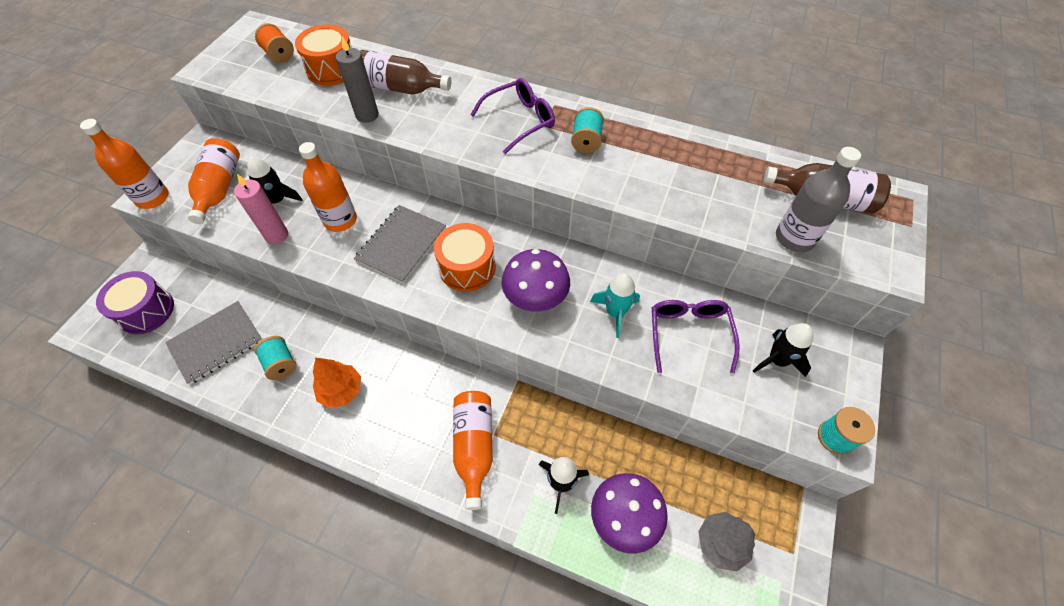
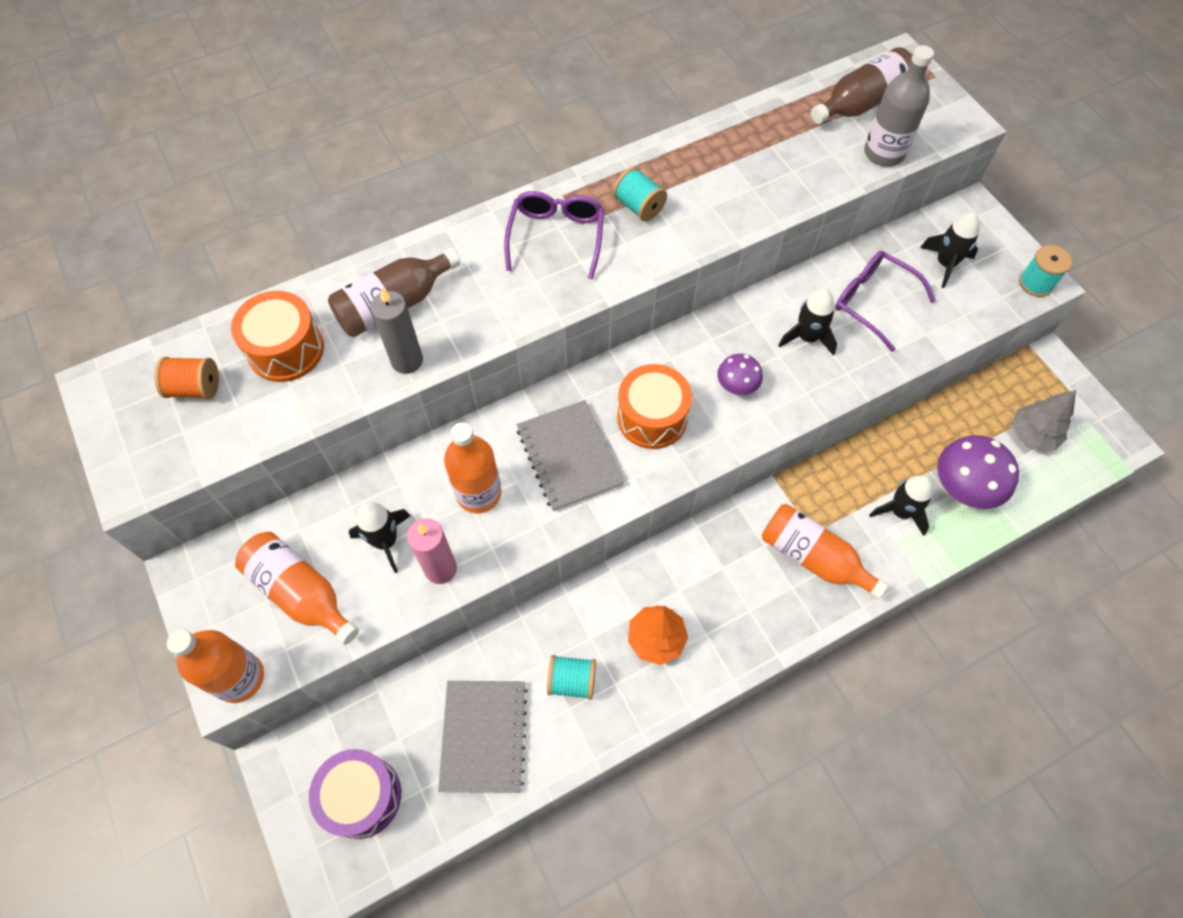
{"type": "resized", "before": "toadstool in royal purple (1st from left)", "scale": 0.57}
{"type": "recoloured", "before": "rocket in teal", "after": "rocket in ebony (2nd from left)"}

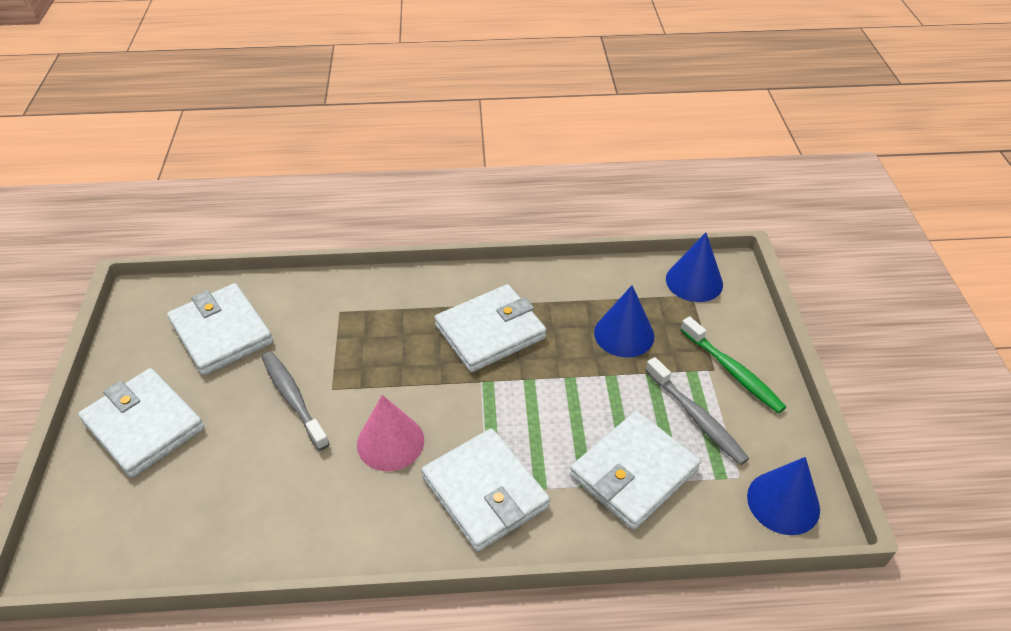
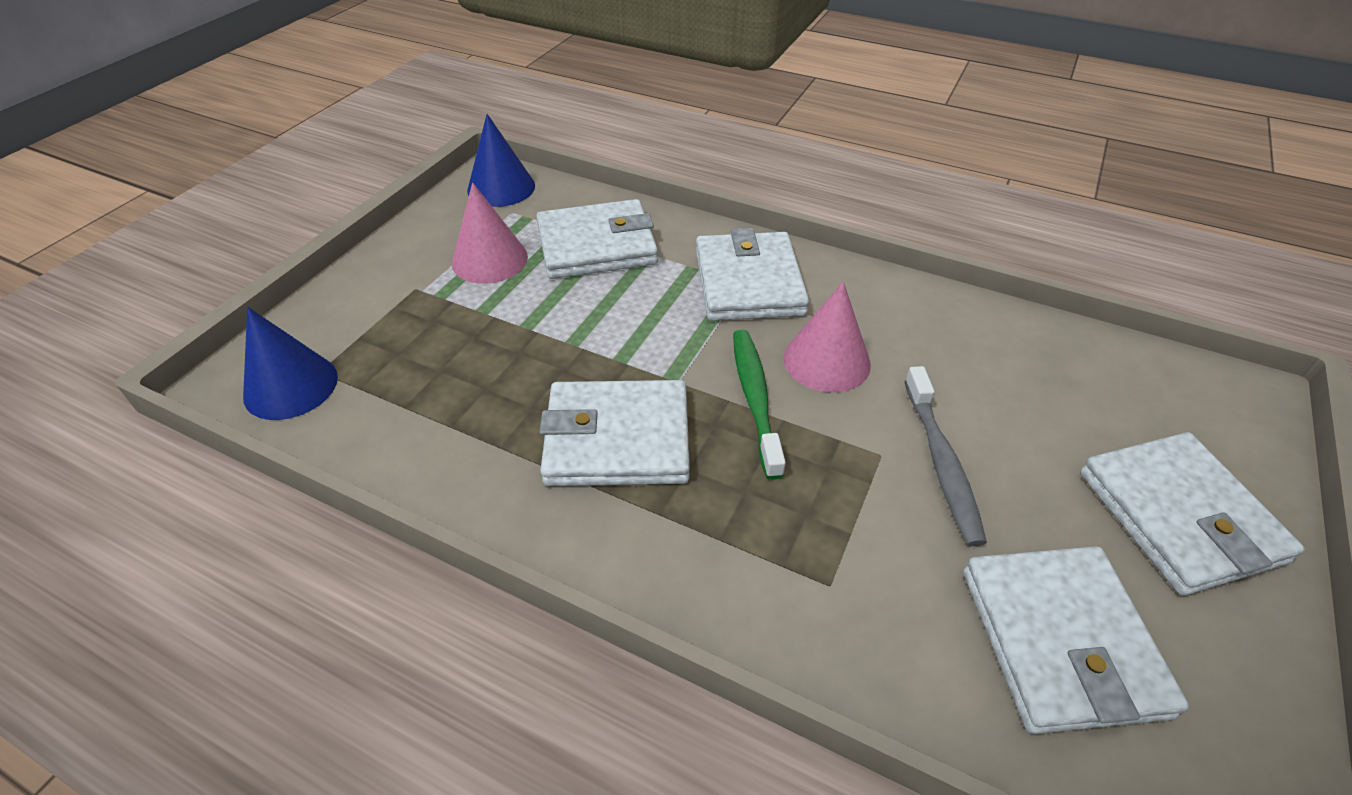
{"type": "removed", "before": "cone in blue (1st from left)"}
{"type": "replaced", "before": "tooth brush in gray (2nd from left)", "after": "cone in rosy (1st from left)"}
{"type": "moved", "before": "tooth brush in emerald"}

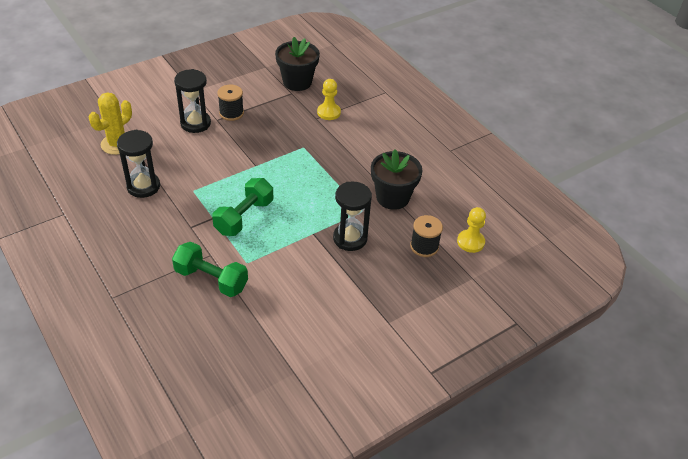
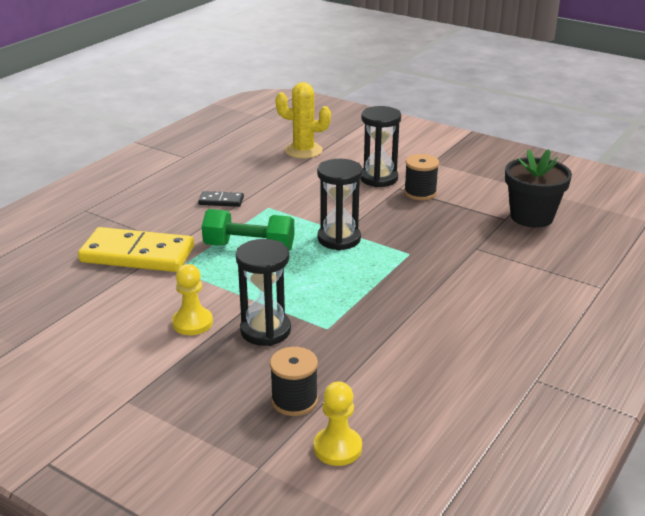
{"type": "moved", "before": "hourglass in ebony (1st from left in the first image)", "after": "hourglass in ebony (2nd from left)"}
{"type": "replaced", "before": "free weight in emerald (1st from left)", "after": "domino in golden"}
{"type": "moved", "before": "pawn in golden (1st from left)"}
{"type": "removed", "before": "potted plant in ebony (2nd from left)"}
{"type": "added", "after": "domino in ebony"}

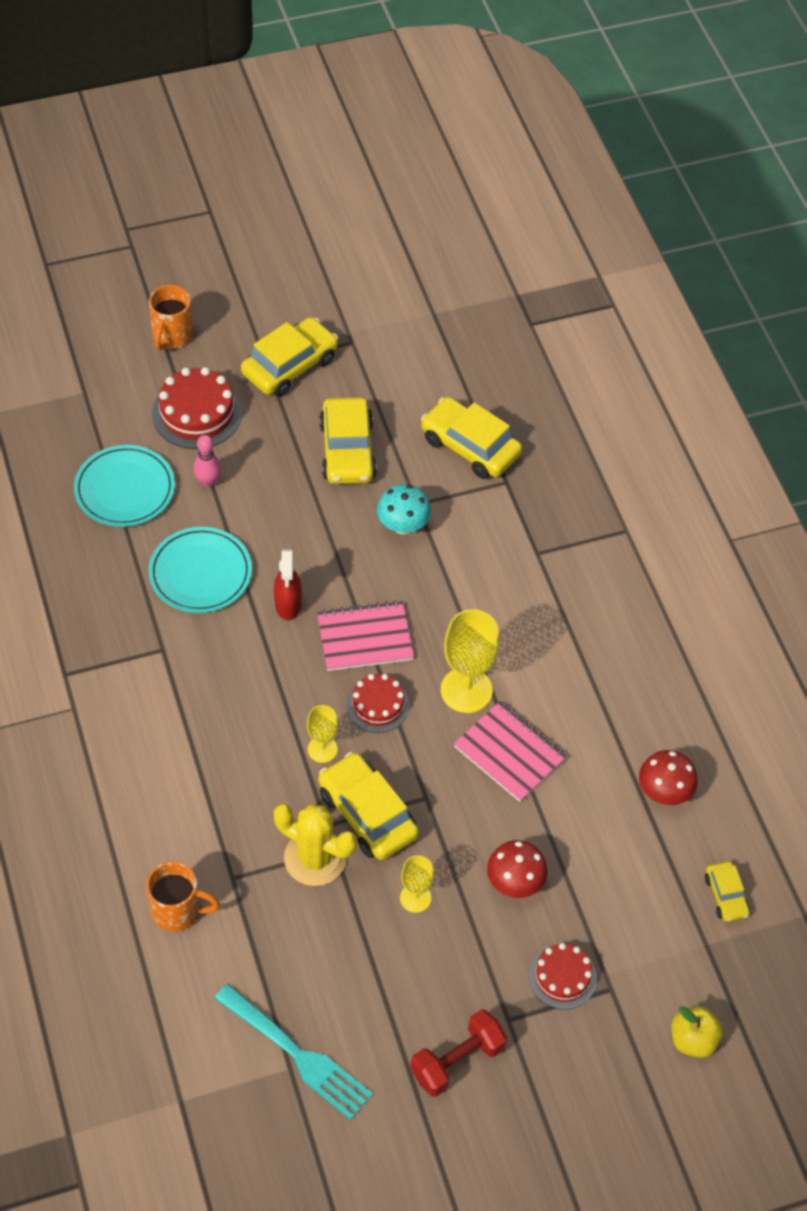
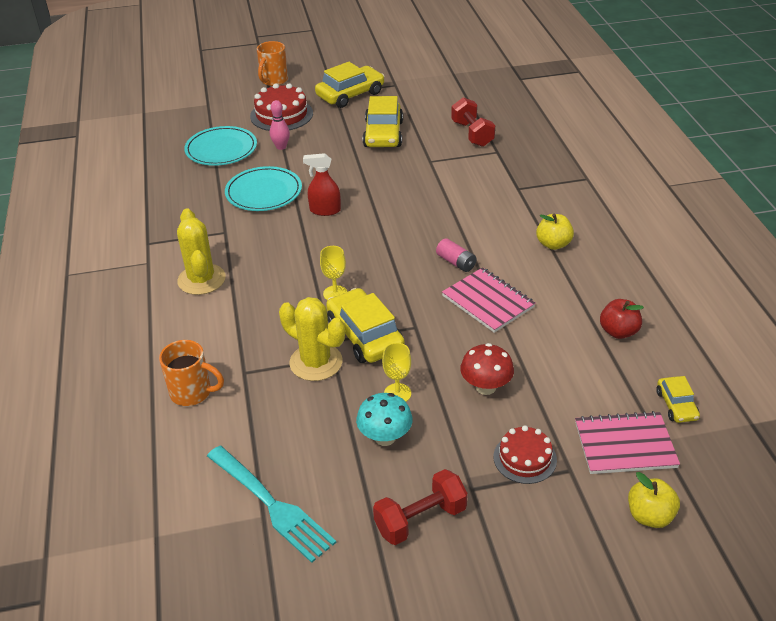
{"type": "turned", "before": "spray bottle in red", "turn": 90}
{"type": "moved", "before": "notebook in rosy (1st from left in the first image)", "after": "notebook in rosy (2nd from left)"}
{"type": "removed", "before": "cake in red (2nd from left)"}
{"type": "moved", "before": "toadstool in teal"}
{"type": "replaced", "before": "toy car in golden (4th from left)", "after": "free weight in red (2nd from left)"}
{"type": "replaced", "before": "wine glass in golden (3rd from left)", "after": "power cell in rosy"}
{"type": "replaced", "before": "toadstool in red (2nd from left)", "after": "apple fruit in red"}
{"type": "added", "after": "saguaro cactus in golden (1st from left)"}
{"type": "added", "after": "apple fruit in golden (1st from left)"}

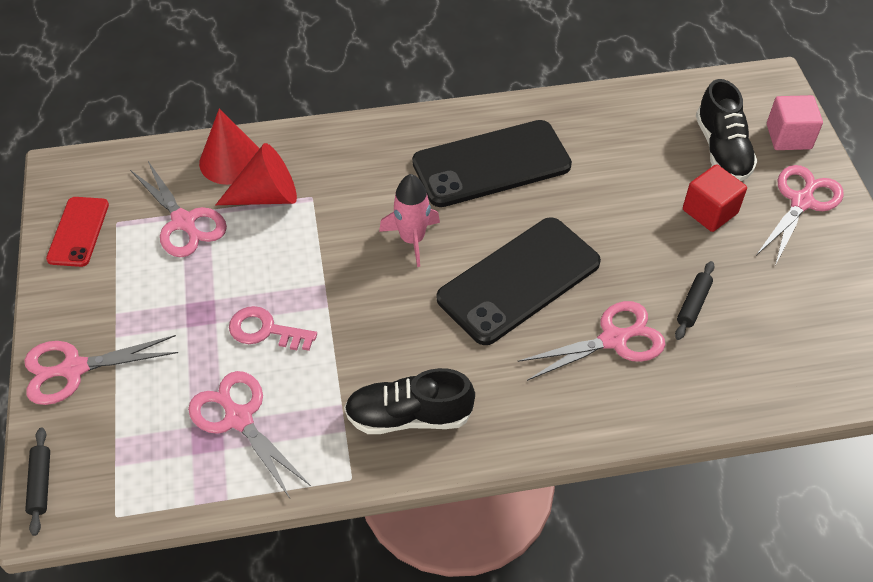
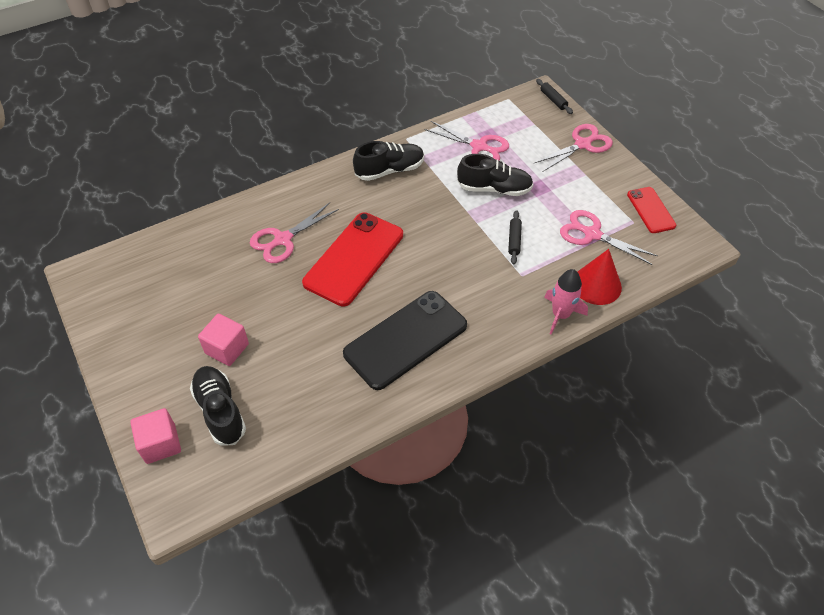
{"type": "removed", "before": "cone in red (2nd from left)"}
{"type": "replaced", "before": "door key in rosy", "after": "lace-up shoe in ebony (3rd from left)"}
{"type": "moved", "before": "rocket in rosy"}
{"type": "recoloured", "before": "mobile phone in ebony (2nd from left)", "after": "mobile phone in red (1st from left)"}
{"type": "moved", "before": "rolling pin in ebony (2nd from left in the first image)", "after": "rolling pin in ebony (1st from left)"}
{"type": "recoloured", "before": "cube in red", "after": "cube in rosy (2nd from left)"}
{"type": "removed", "before": "shears in rosy (5th from left)"}

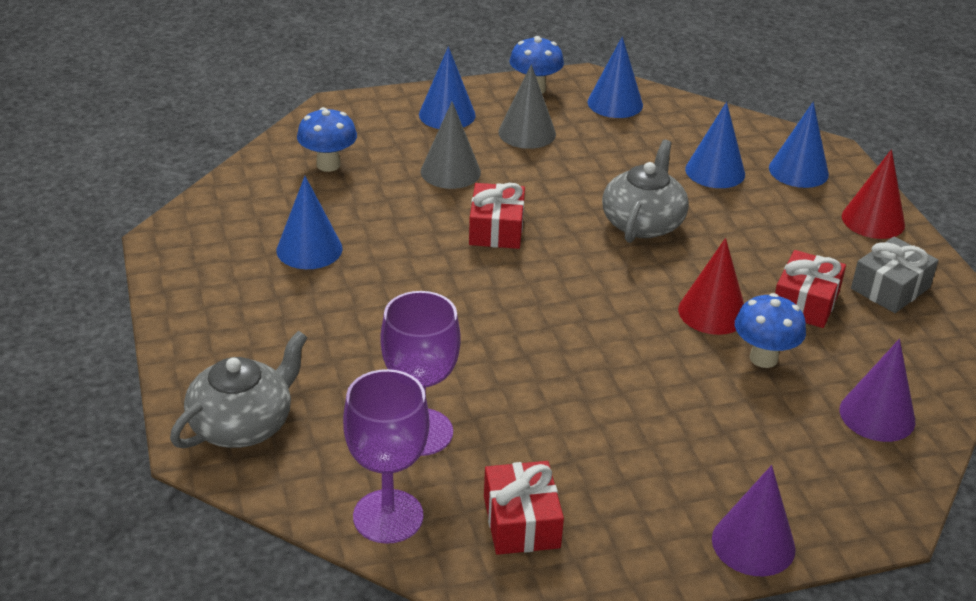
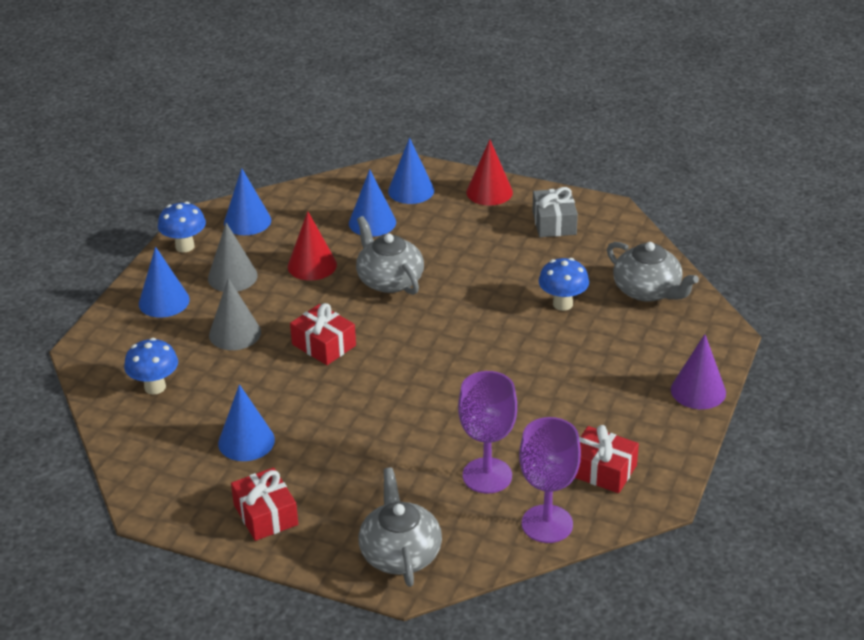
{"type": "moved", "before": "cone in red (1st from left)"}
{"type": "moved", "before": "wrapped gift in red (3rd from left in the first image)", "after": "wrapped gift in red (1st from left)"}
{"type": "replaced", "before": "cone in royal purple (2nd from left)", "after": "teapot in gray (3rd from left)"}

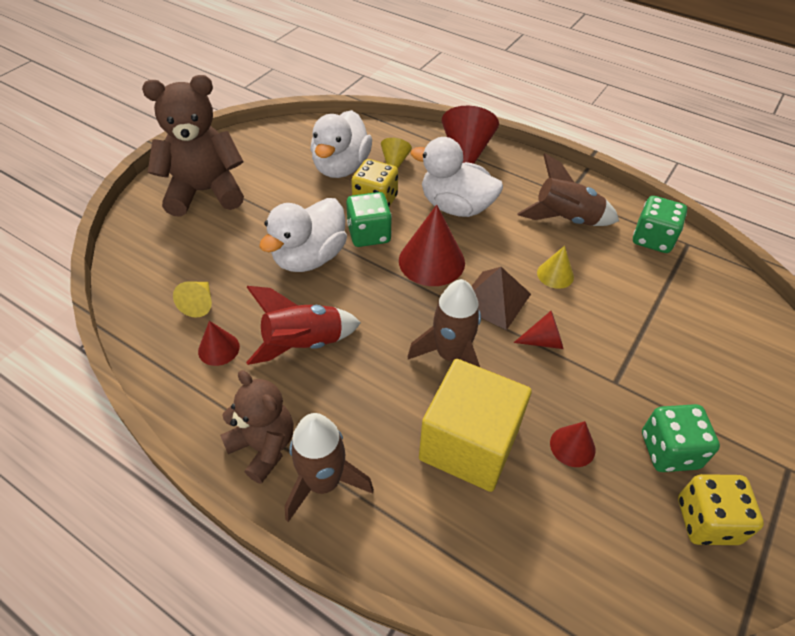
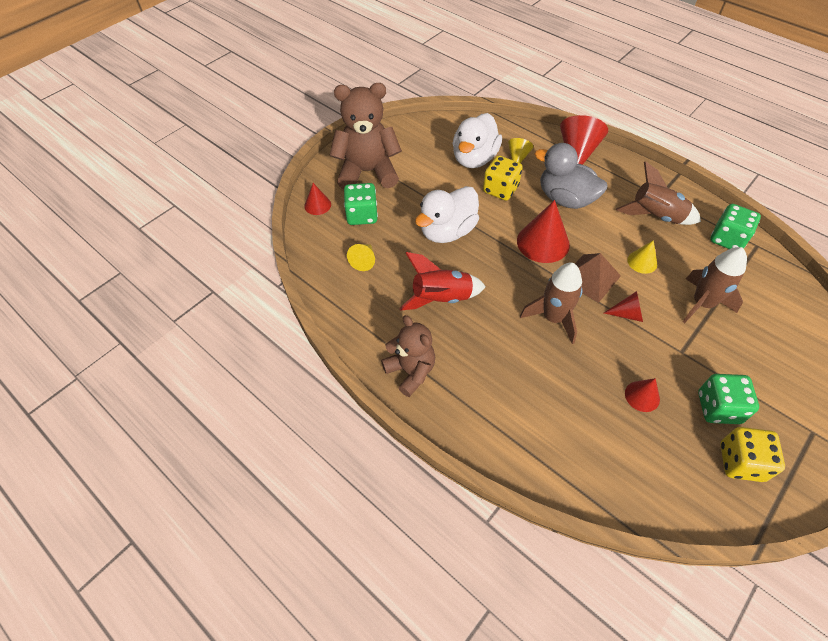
{"type": "moved", "before": "cone in red (1st from left)"}
{"type": "moved", "before": "rocket in dark brown (1st from left in the first image)", "after": "rocket in dark brown (3rd from left)"}
{"type": "moved", "before": "dice in emerald (1st from left)"}
{"type": "recoloured", "before": "rubber duck in snow-white (3rd from left)", "after": "rubber duck in gray"}
{"type": "removed", "before": "cube in golden"}

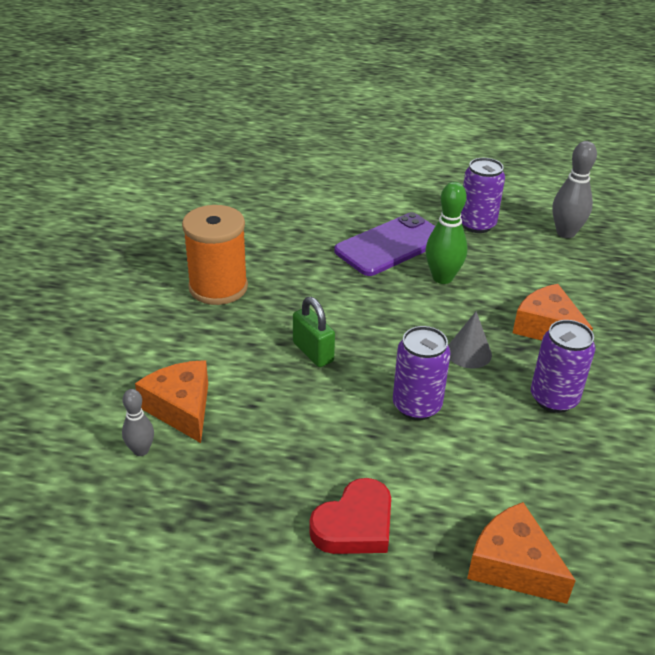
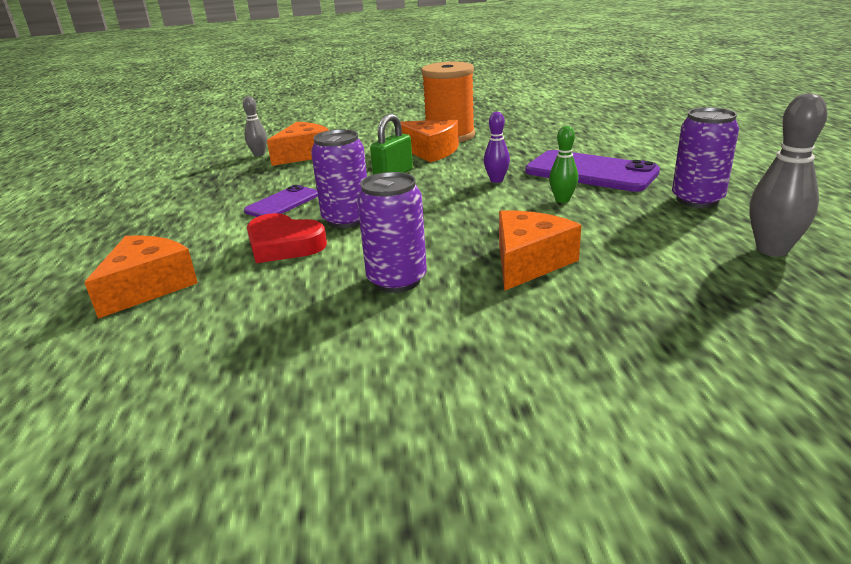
{"type": "moved", "before": "heart shape in red"}
{"type": "resized", "before": "bowling pin in emerald", "scale": 0.6}
{"type": "removed", "before": "cone in gray"}
{"type": "added", "after": "mobile phone in royal purple (1st from left)"}
{"type": "added", "after": "cheese wedge in bright orange (3rd from left)"}
{"type": "added", "after": "bowling pin in royal purple"}

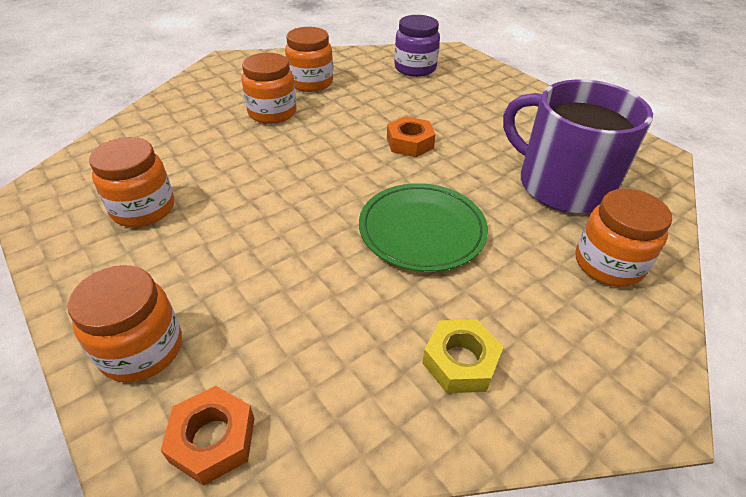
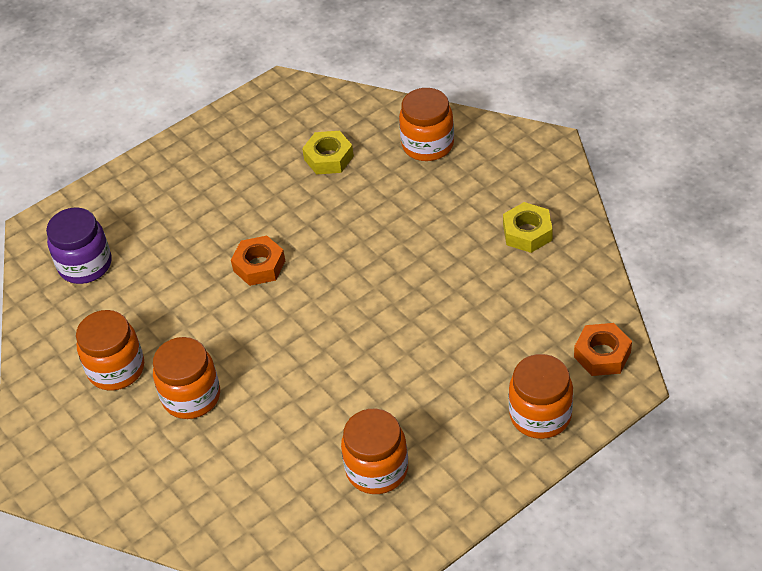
{"type": "removed", "before": "dinner plate in emerald"}
{"type": "replaced", "before": "mug in royal purple", "after": "hexagon nut in golden (1st from left)"}

